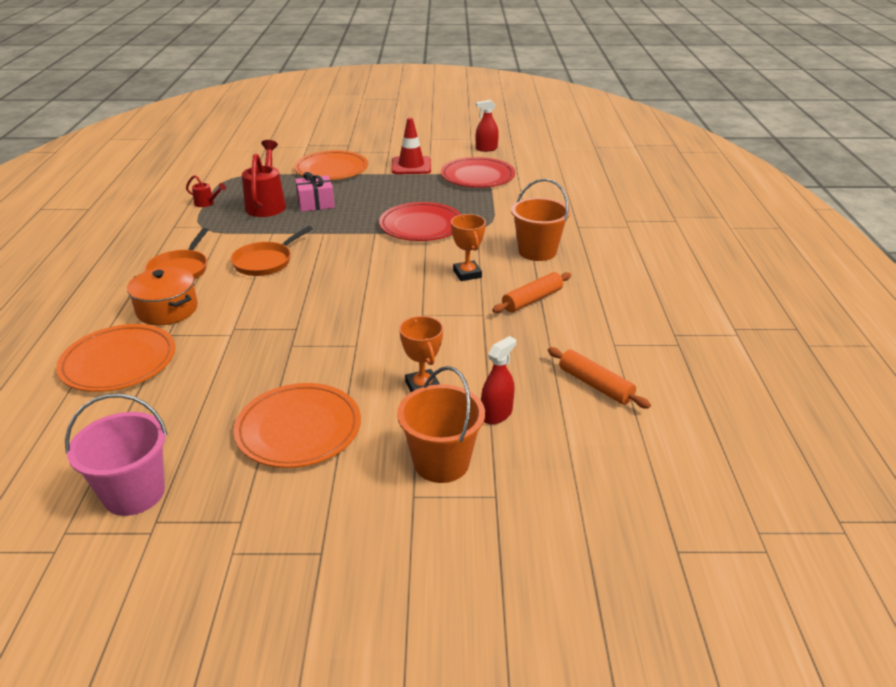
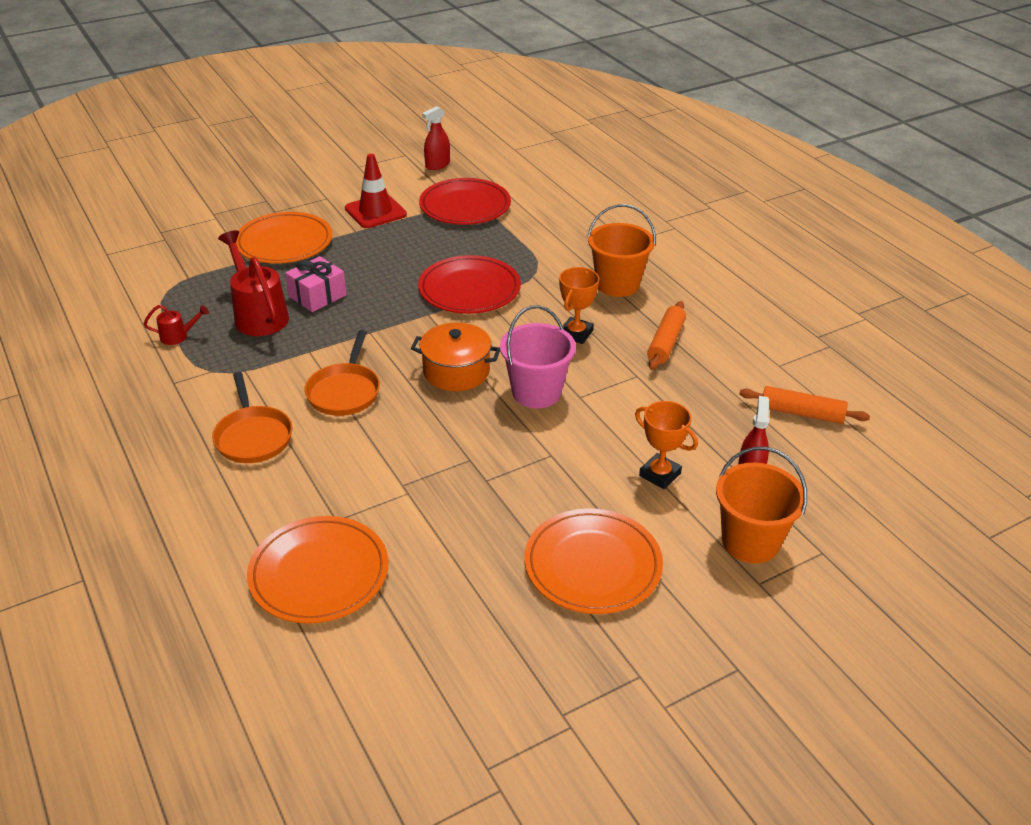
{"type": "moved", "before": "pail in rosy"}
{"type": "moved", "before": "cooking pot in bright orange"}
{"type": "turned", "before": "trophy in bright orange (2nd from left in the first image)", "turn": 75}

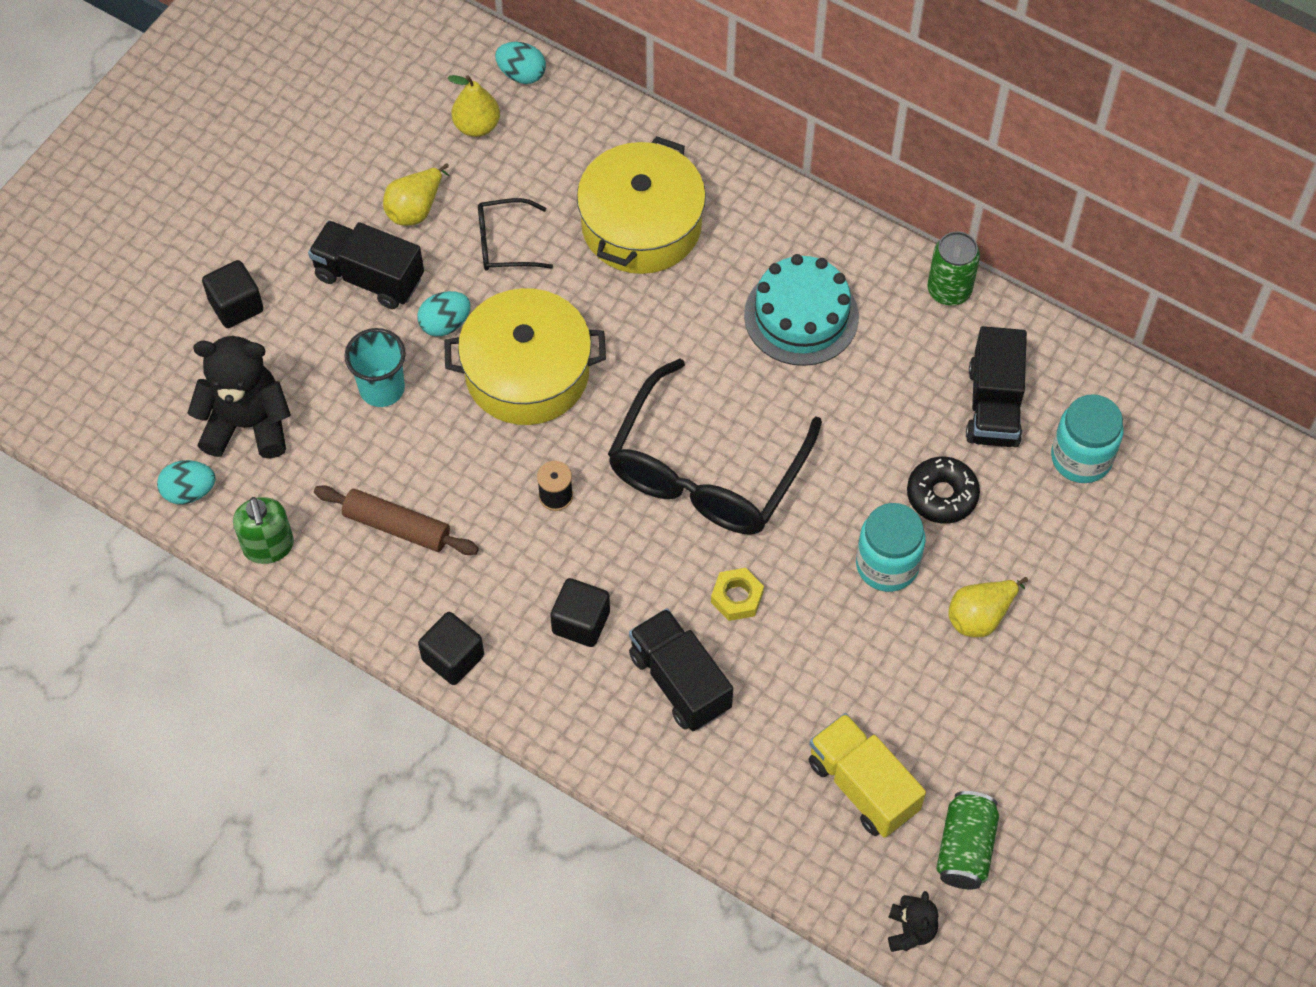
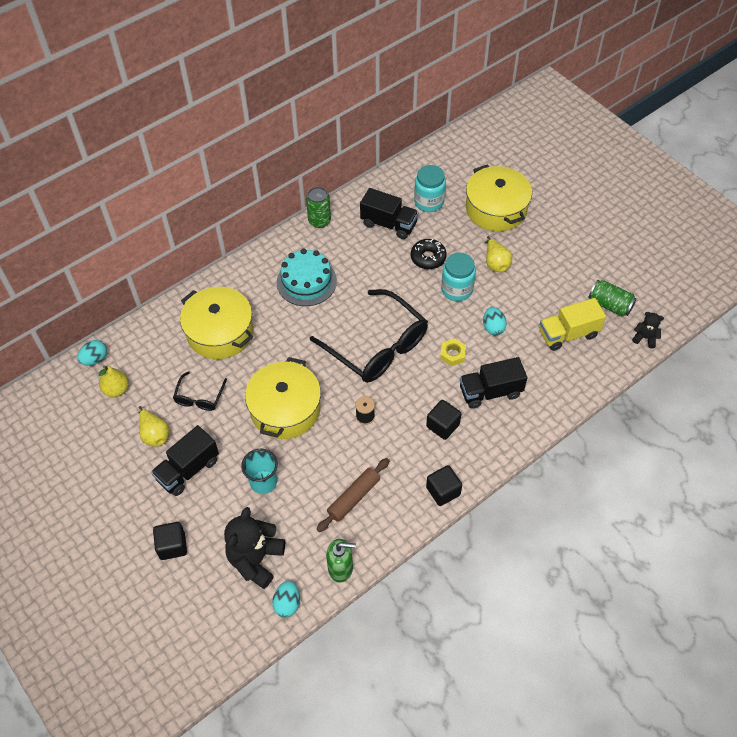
{"type": "moved", "before": "egg in teal (2nd from left in the first image)", "after": "egg in teal (3rd from left)"}
{"type": "added", "after": "cooking pot in golden (3rd from left)"}

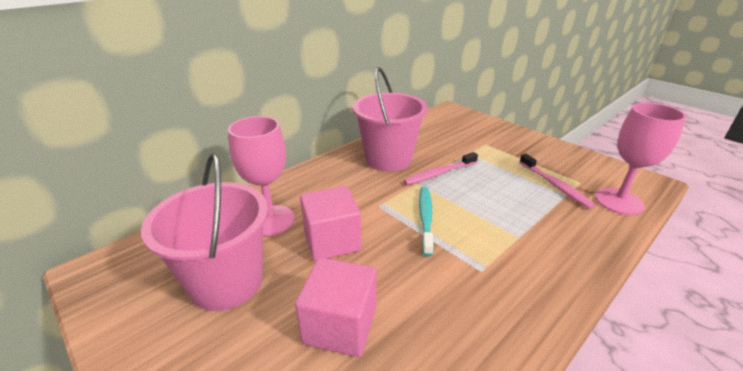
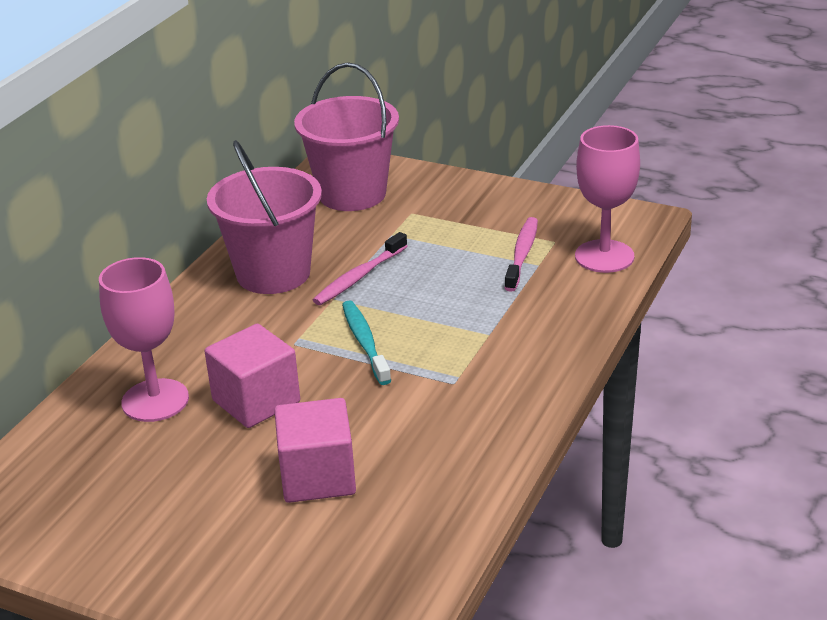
{"type": "moved", "before": "pail in rosy (1st from left in the first image)", "after": "pail in rosy (2nd from left)"}
{"type": "turned", "before": "tooth brush in rosy (2nd from left)", "turn": -120}

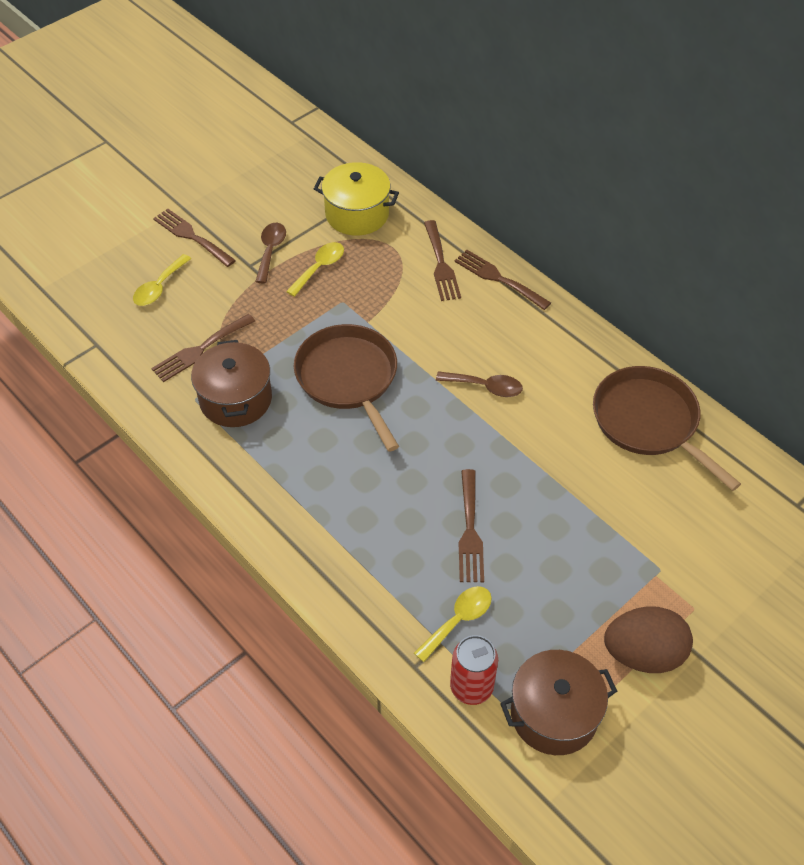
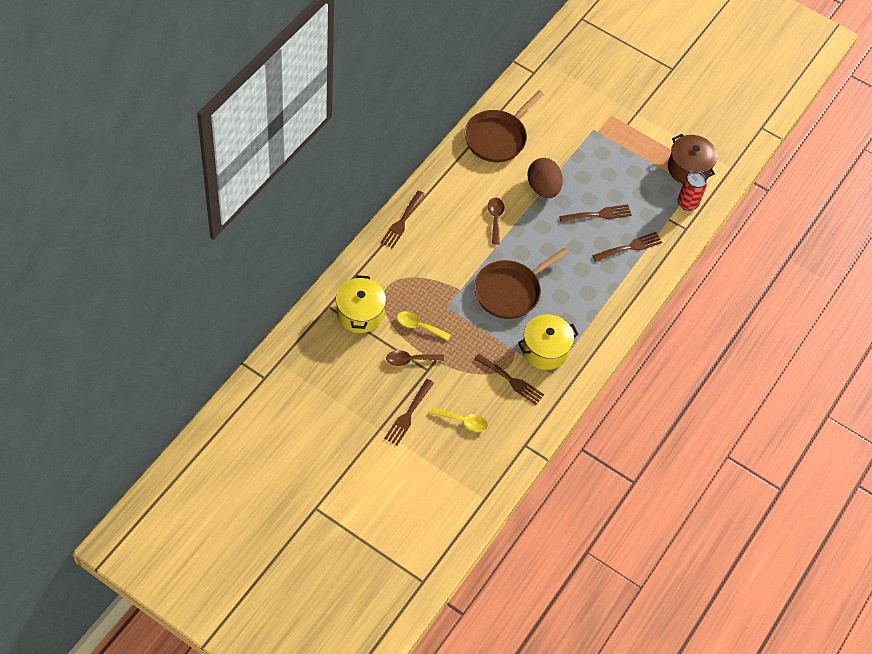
{"type": "recoloured", "before": "cooking pot in dark brown (1st from left)", "after": "cooking pot in golden (2nd from left)"}
{"type": "removed", "before": "spoon in golden (3rd from left)"}
{"type": "moved", "before": "fork in dark brown (3rd from left in the first image)", "after": "fork in dark brown (5th from left)"}
{"type": "moved", "before": "egg in dark brown"}

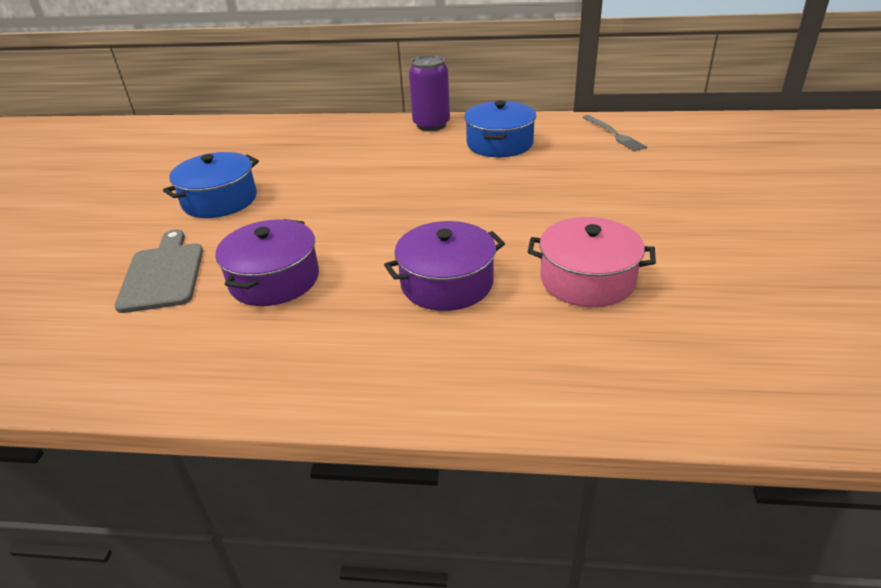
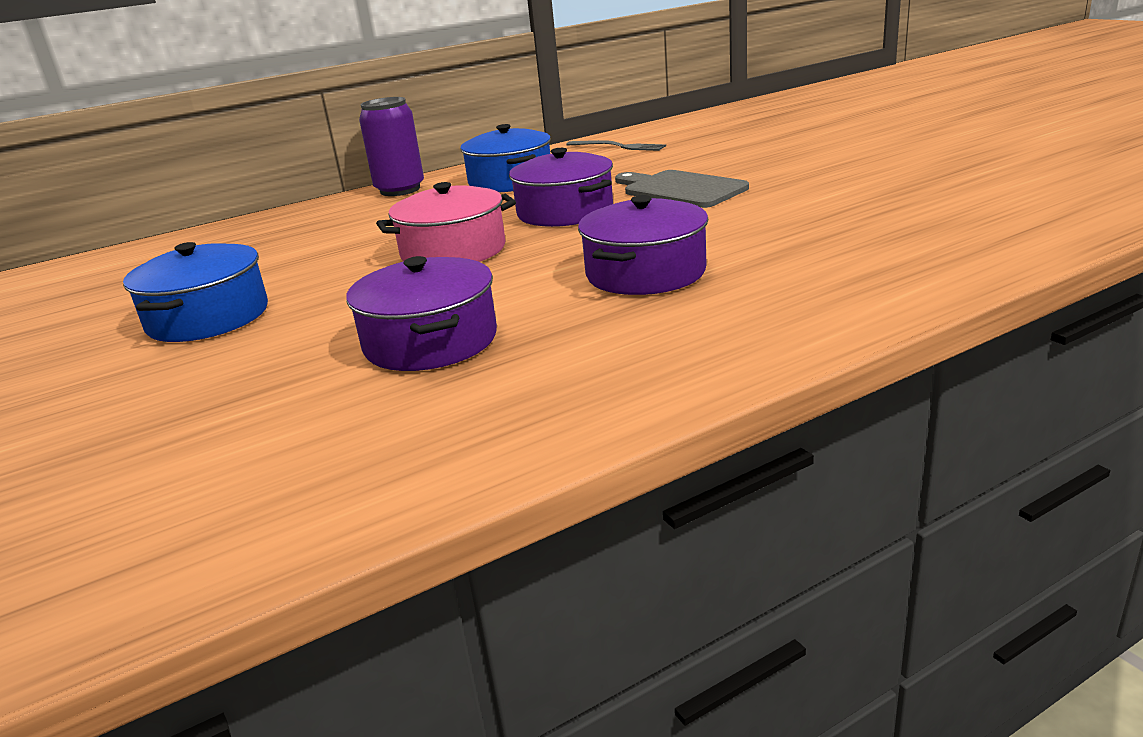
{"type": "moved", "before": "cutting board in gray"}
{"type": "moved", "before": "cooking pot in rosy"}
{"type": "added", "after": "cooking pot in royal purple (2nd from left)"}

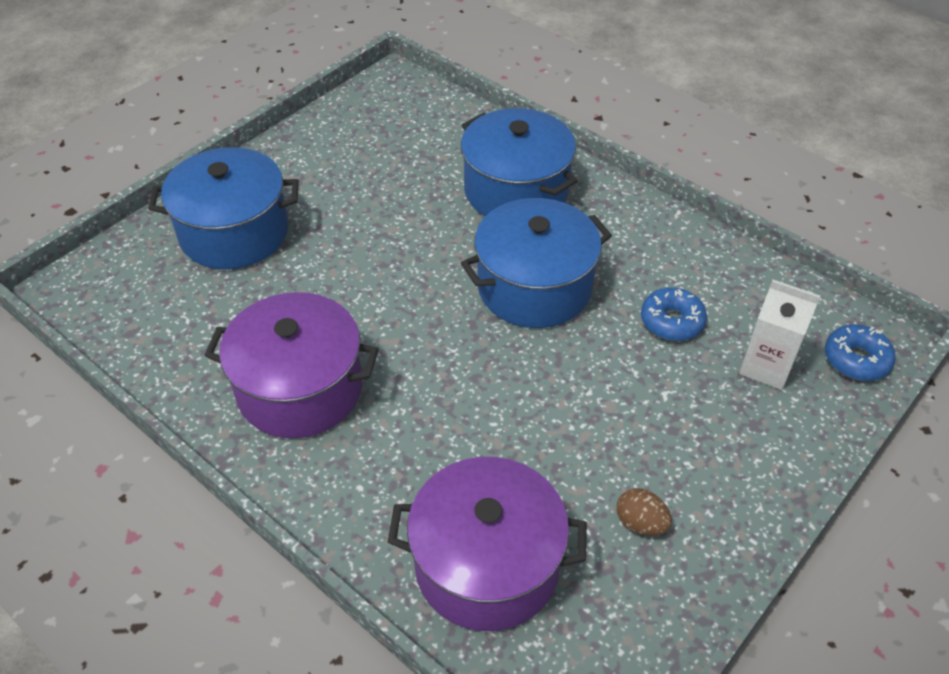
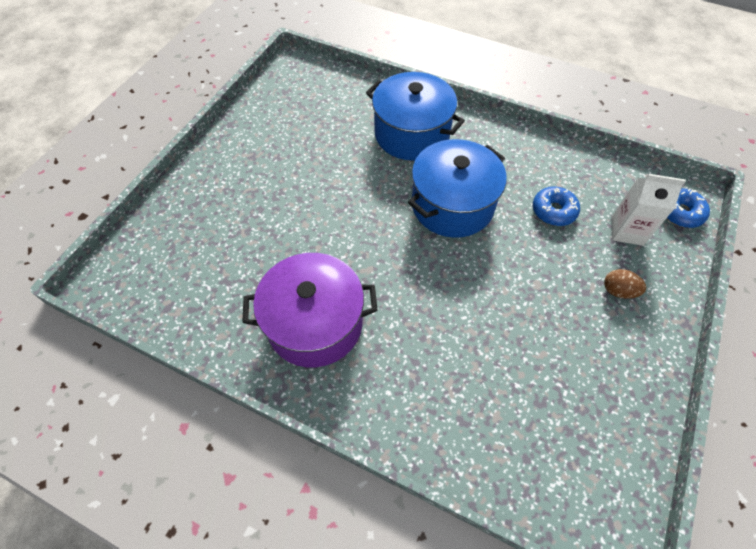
{"type": "removed", "before": "cooking pot in blue (1st from left)"}
{"type": "removed", "before": "cooking pot in royal purple (2nd from left)"}
{"type": "moved", "before": "egg in dark brown"}

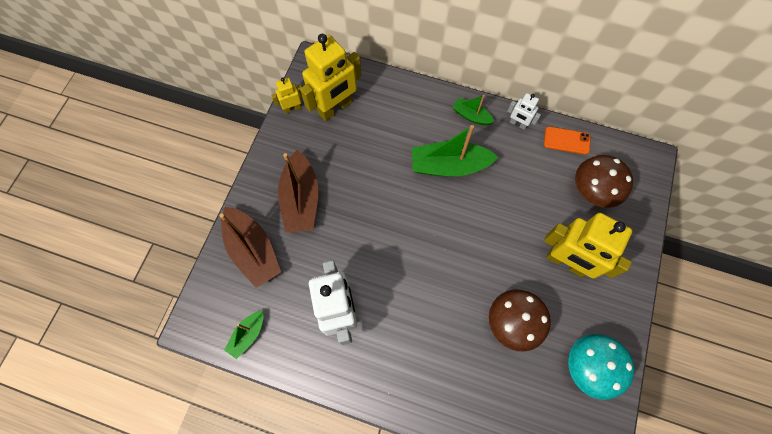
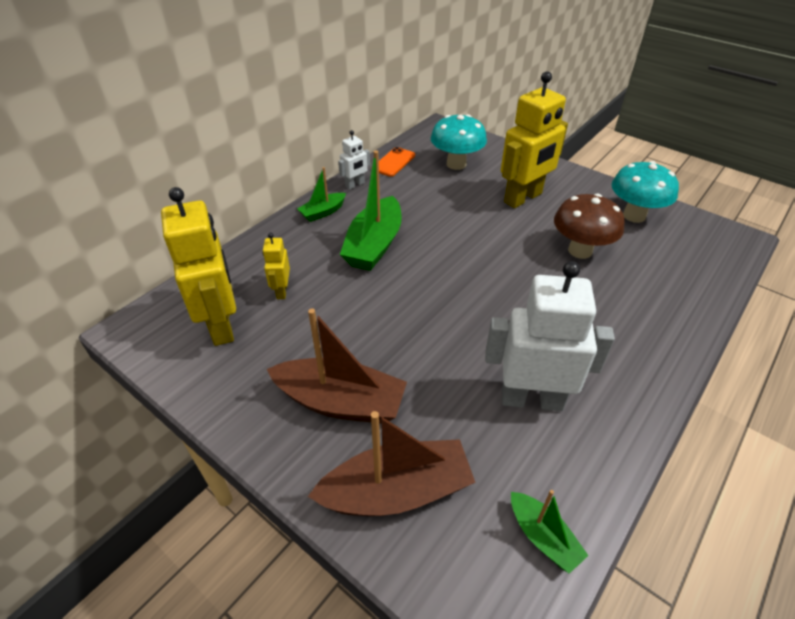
{"type": "moved", "before": "robot figure in golden (1st from left in the first image)", "after": "robot figure in golden (2nd from left)"}
{"type": "recoloured", "before": "toadstool in dark brown (2nd from left)", "after": "toadstool in teal (1st from left)"}

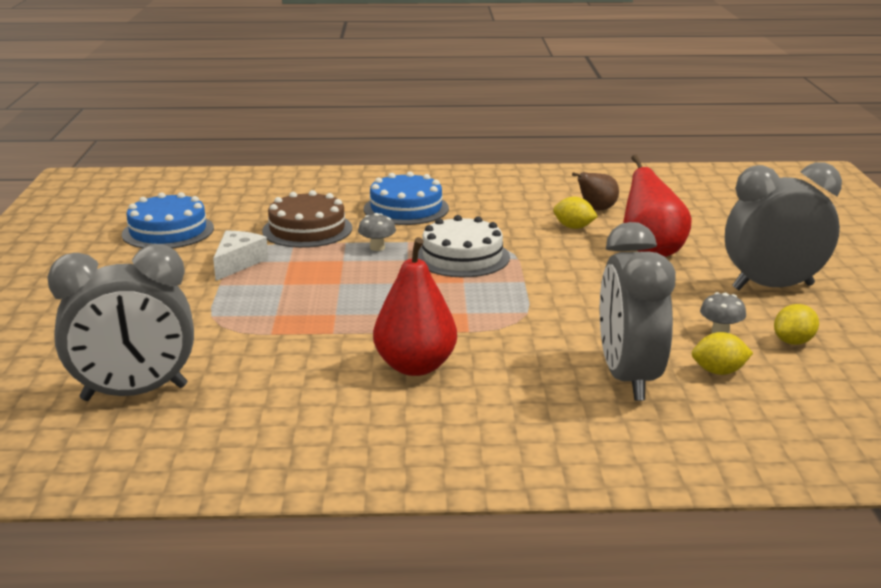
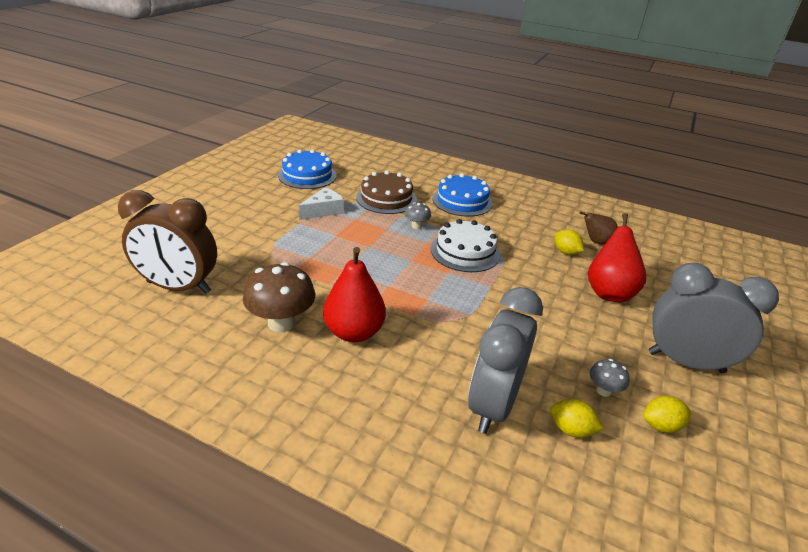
{"type": "recoloured", "before": "bedside clock in gray (1st from left)", "after": "bedside clock in dark brown"}
{"type": "added", "after": "toadstool in dark brown"}

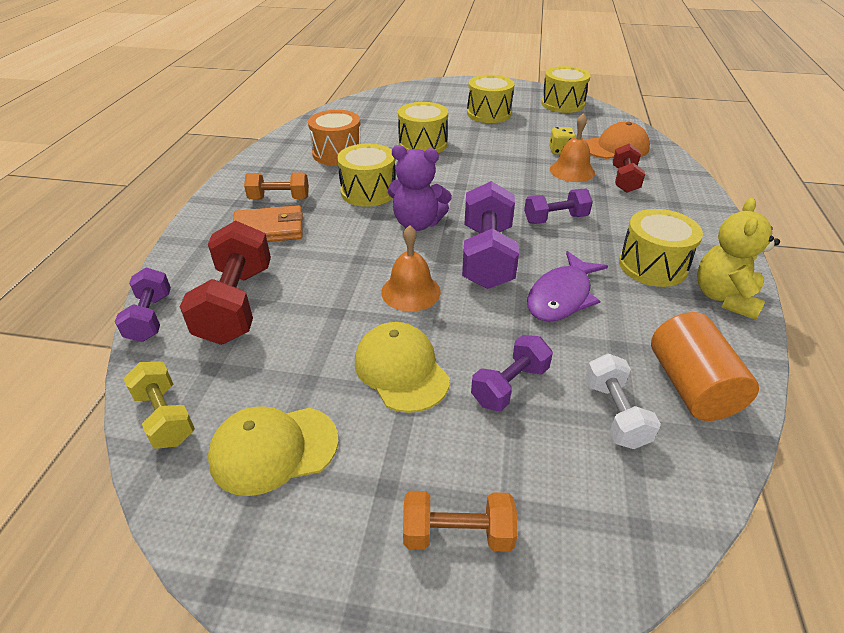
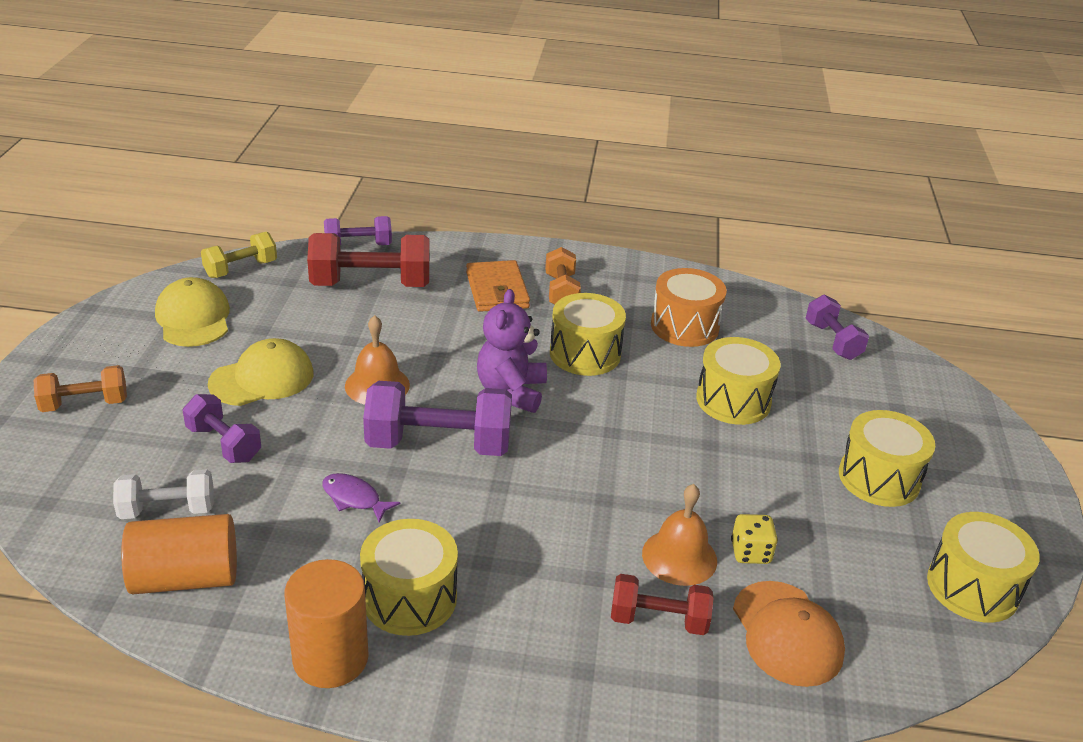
{"type": "turned", "before": "free weight in bright orange (2nd from left in the first image)", "turn": 75}
{"type": "moved", "before": "free weight in royal purple (4th from left)"}
{"type": "resized", "before": "fish figure in royal purple", "scale": 0.59}
{"type": "replaced", "before": "teddy in golden", "after": "cylinder shape in bright orange (2nd from left)"}

